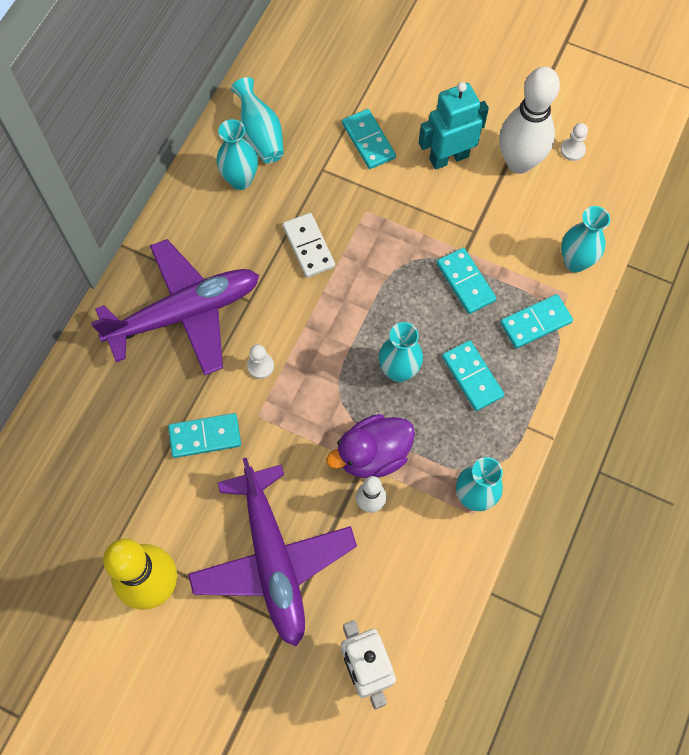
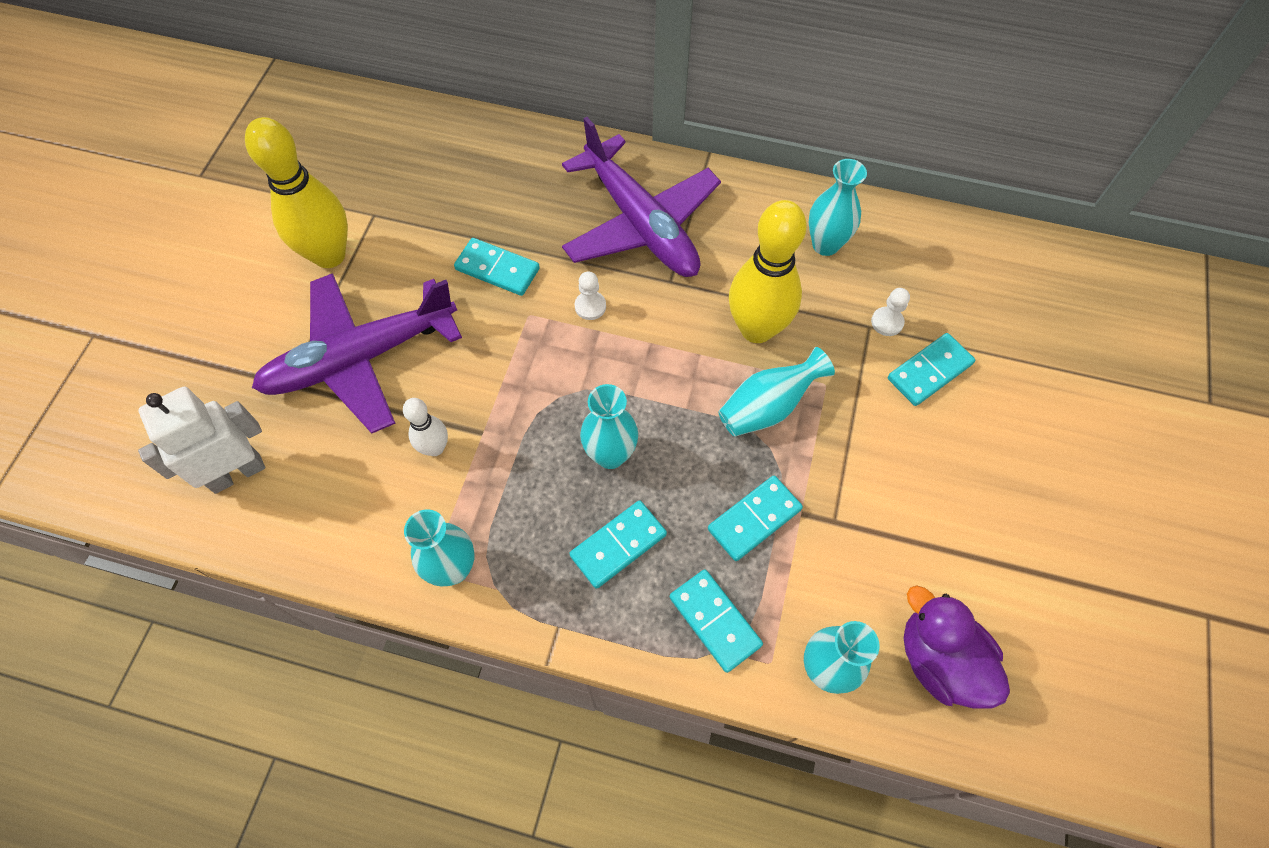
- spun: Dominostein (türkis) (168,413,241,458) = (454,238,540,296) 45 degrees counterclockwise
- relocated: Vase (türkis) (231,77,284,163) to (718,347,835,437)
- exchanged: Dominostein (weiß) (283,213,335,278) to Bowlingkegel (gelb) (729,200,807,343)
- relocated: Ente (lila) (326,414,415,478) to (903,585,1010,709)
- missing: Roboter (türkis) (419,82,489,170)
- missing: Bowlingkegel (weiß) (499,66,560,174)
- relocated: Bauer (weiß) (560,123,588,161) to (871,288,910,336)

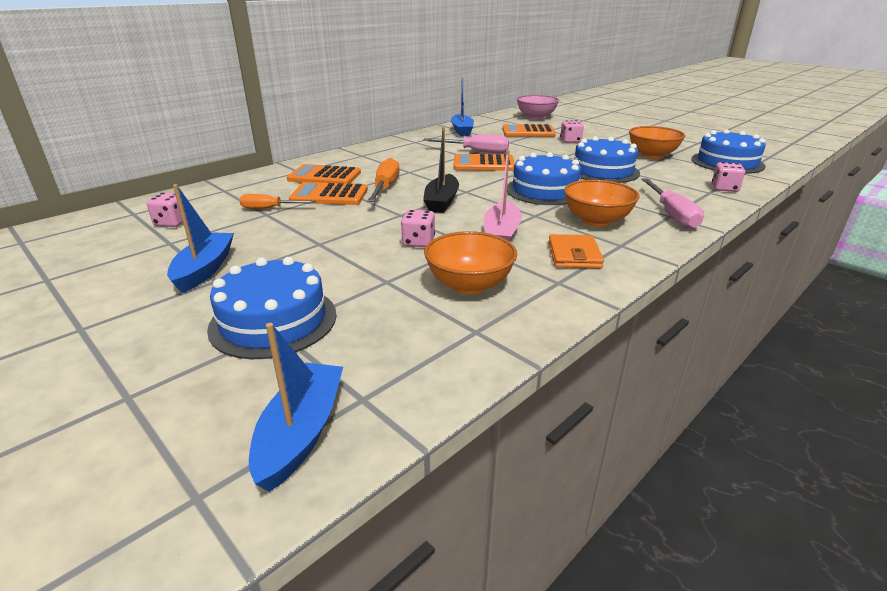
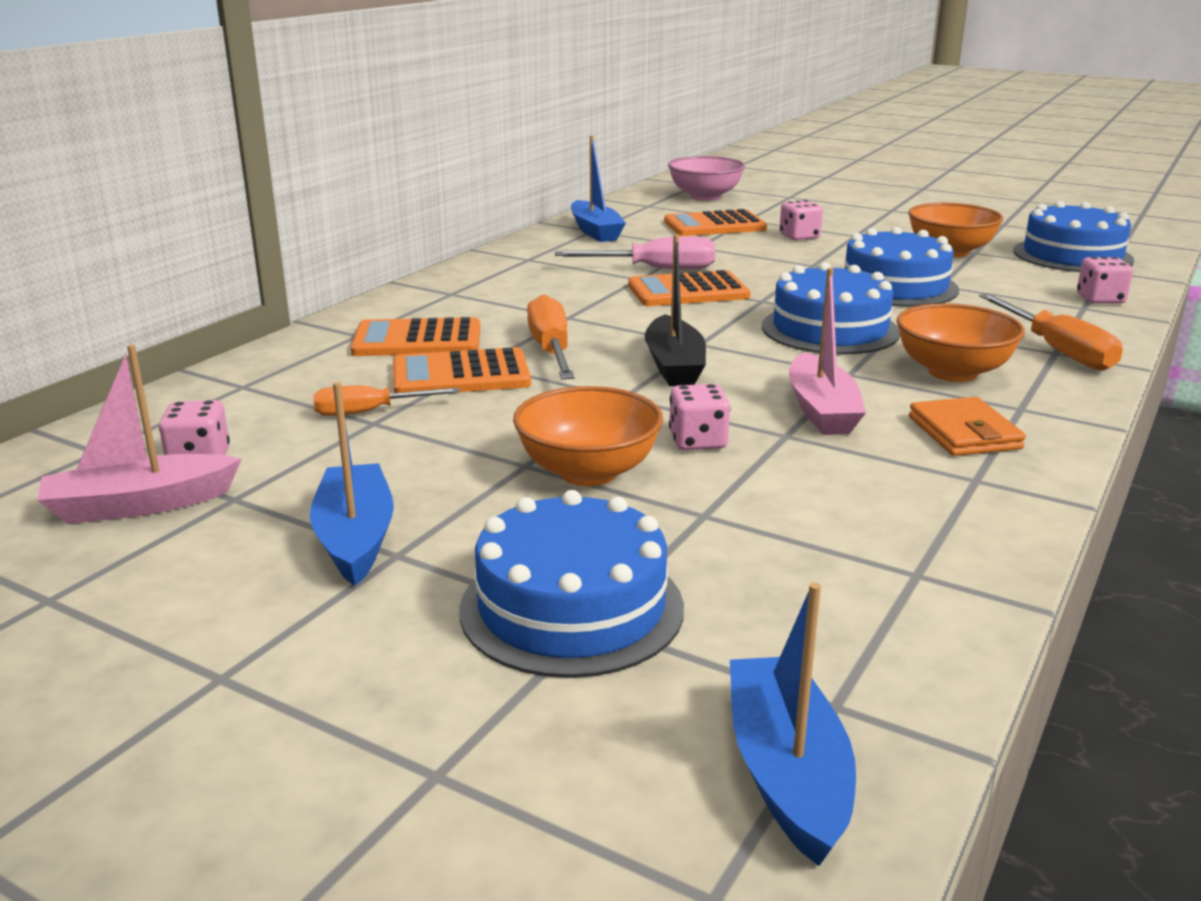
- relocated: Schüssel (orange) (424,231,517,294) to (513,386,663,486)
- colour: Schraubenzieher (rosa) (642,178,704,229) to Schraubenzieher (orange) (979,293,1123,371)
- appeared: Boot (rosa) (37,344,242,524)

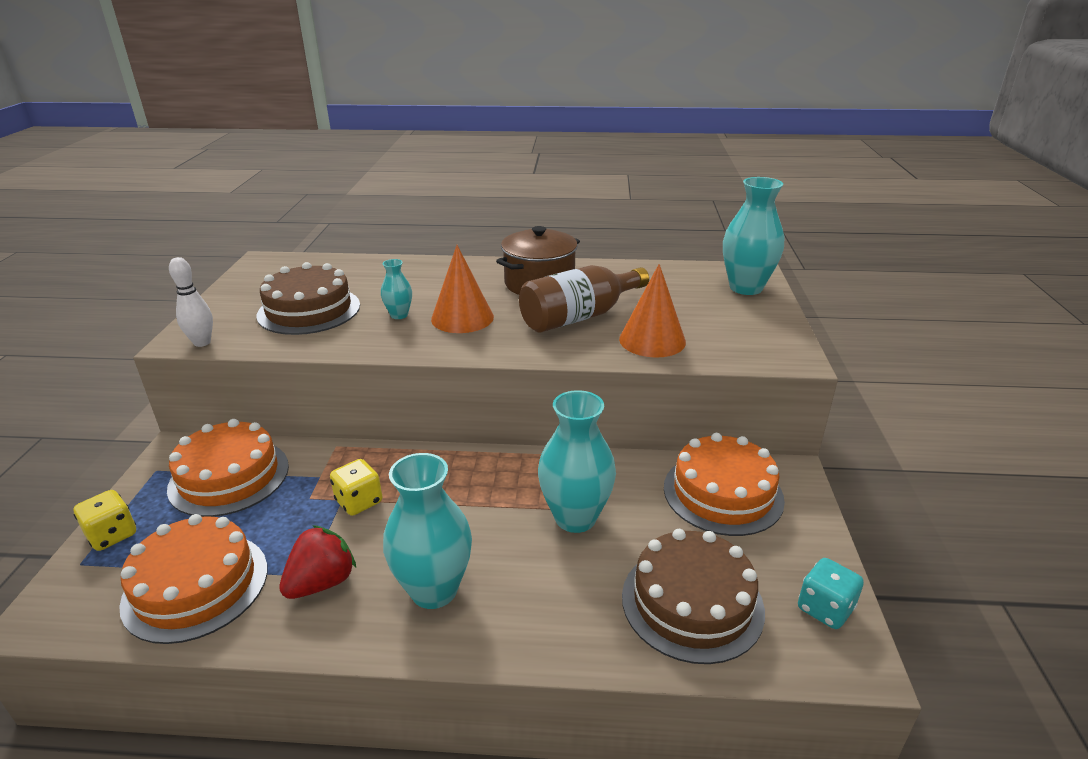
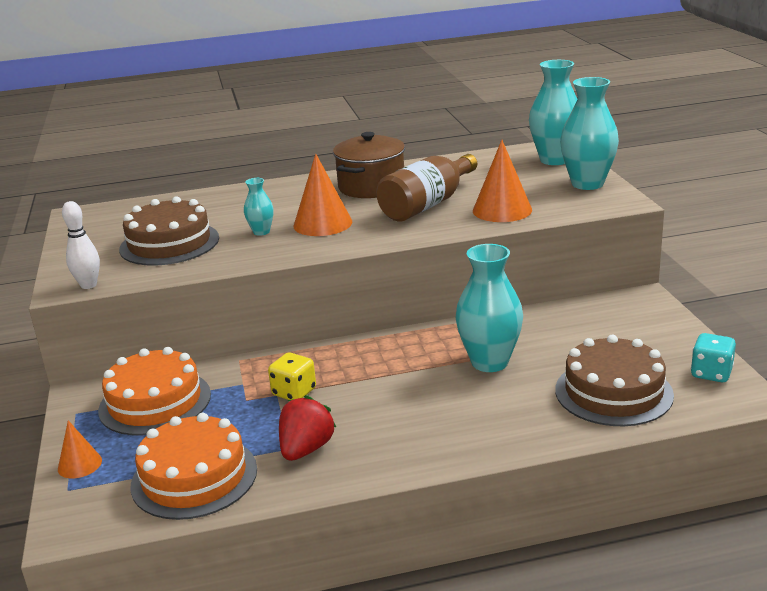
- exchanged: Spielwürfel (gelb) (73,490,136,551) to Kegel (orange) (58,420,102,478)
- relocated: Vase (türkis) (383,453,472,609) to (560,77,619,190)
- missing: Kuchen (orange) (664,433,785,536)

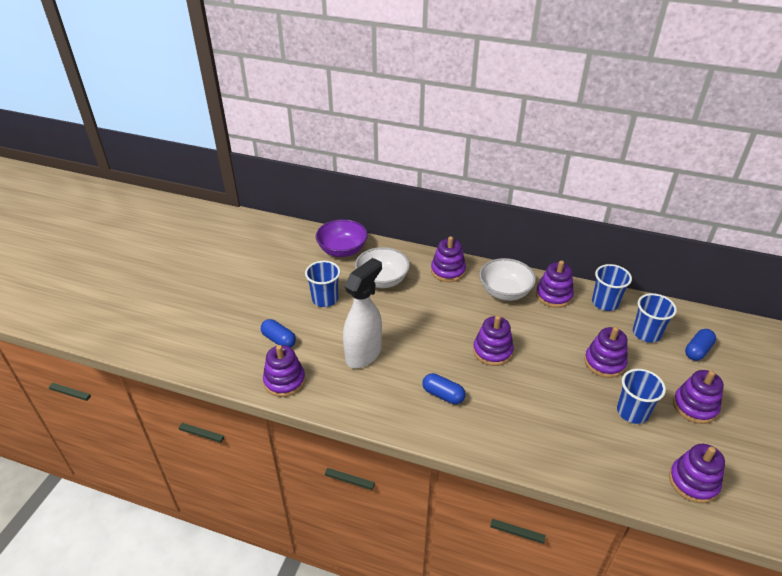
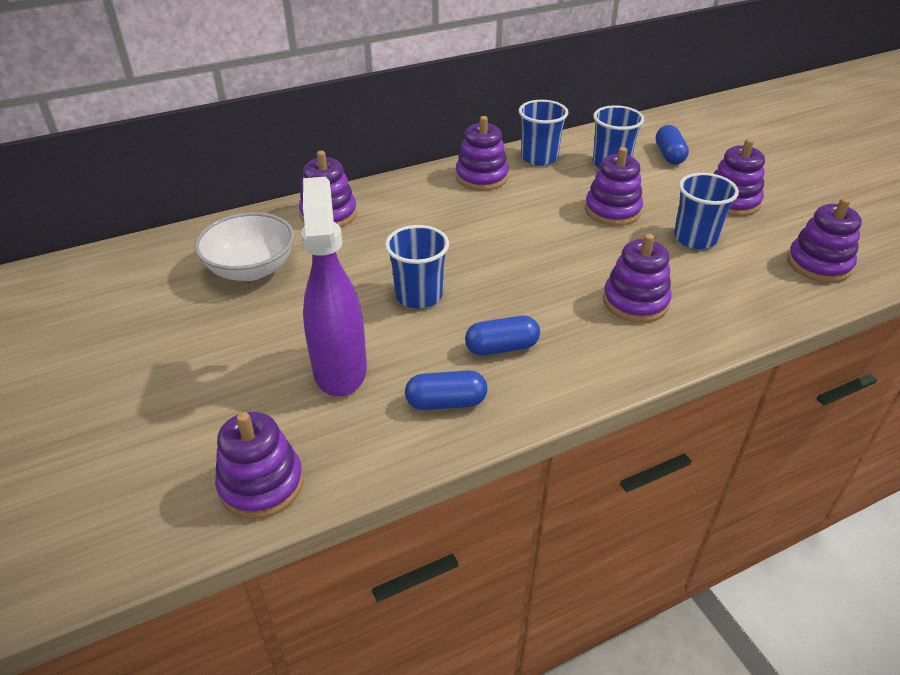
- relocated: Kapsel (blau) (261,319,296,347) to (405,370,487,410)
- relocated: Becher (blau) (305,261,340,307) to (385,225,449,308)
- missing: Schüssel (lila) (316,219,368,257)
- colour: Sprühflasche (weiß) (343,258,382,368) to Sprühflasche (lila) (301,177,367,397)
- relocated: Stapelspielzeug (lila) (473,315,514,366) to (603,234,672,323)
- missing: Schüssel (weiß) (479,258,536,301)

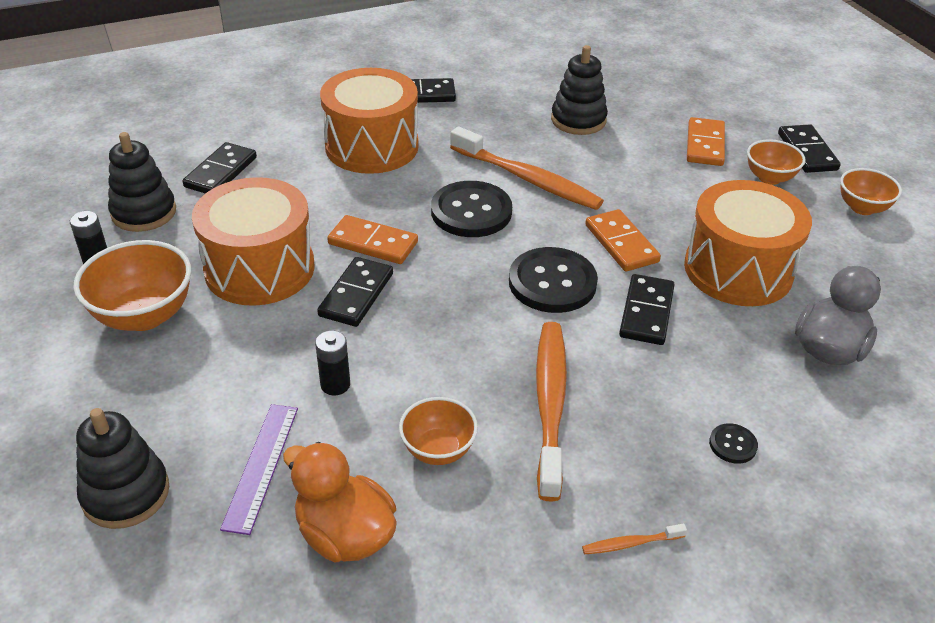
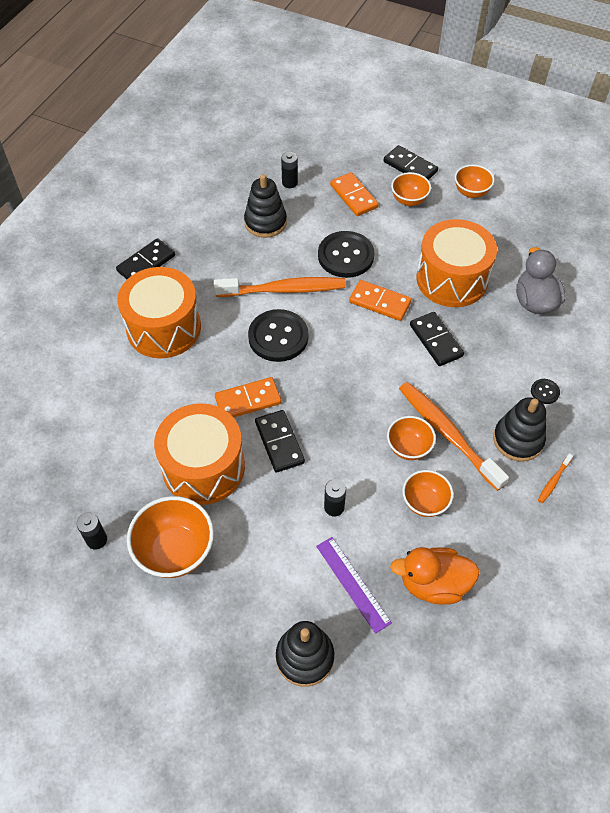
- relocated: Stapelspielzeug (schwarz) (108,132,176,232) to (493,397,546,462)
- missing: Dominostein (schwarz) (182,142,257,194)
- relocated: Knopf (schwarz) (509,247,598,313) to (318,231,374,278)
- appeared: Batterie (schwarz) (281,152,298,188)
- appeared: Schüssel (orange) (387,416,436,460)

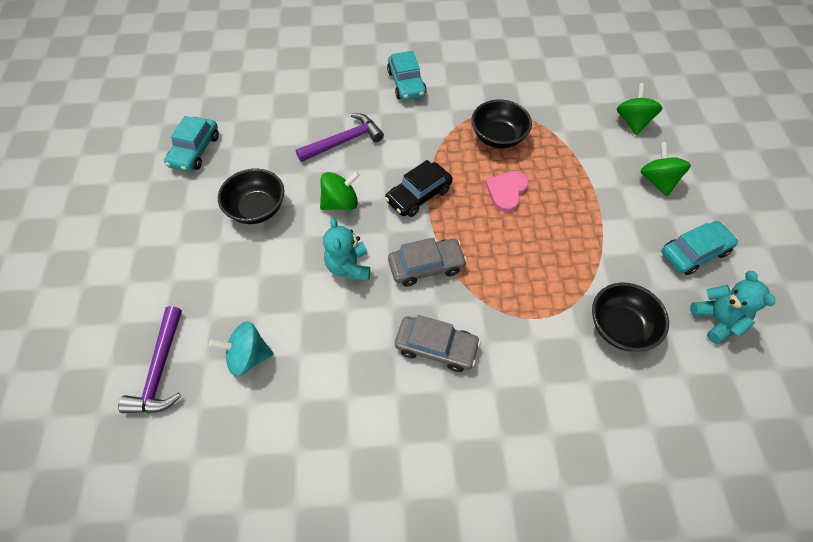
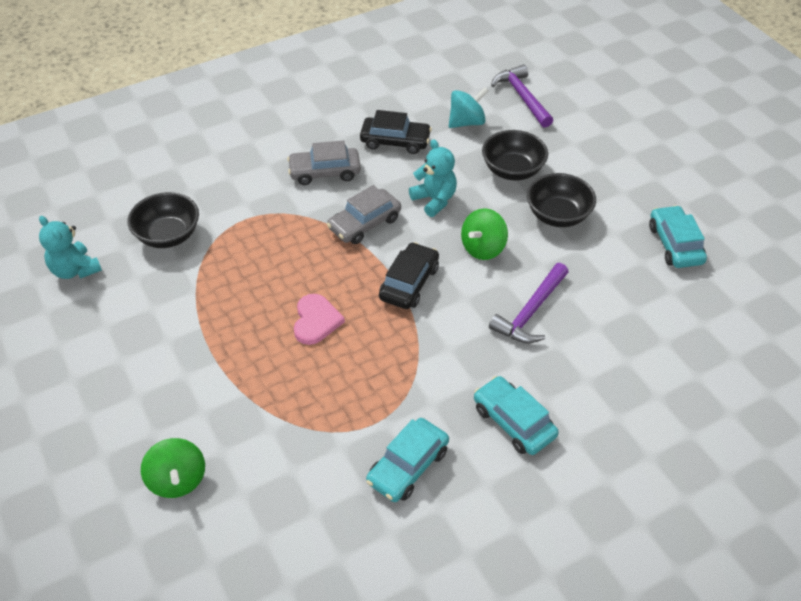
- relocated: Schüssel (schwarz) (471,100,532,148) to (482,130,548,180)
- missing: Kreisel (grün) (640,142,691,196)
- relocated: Auto (türkis) (662,221,738,275) to (366,418,449,502)
- appeared: Auto (schwarz) (360,110,432,154)

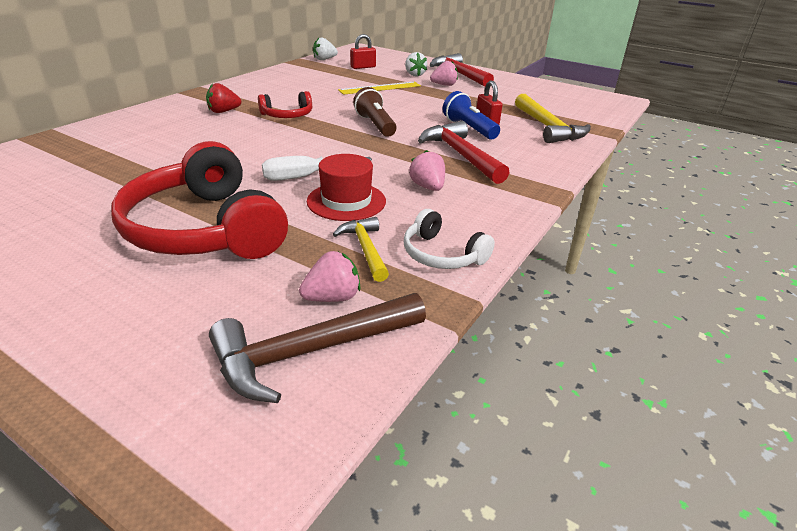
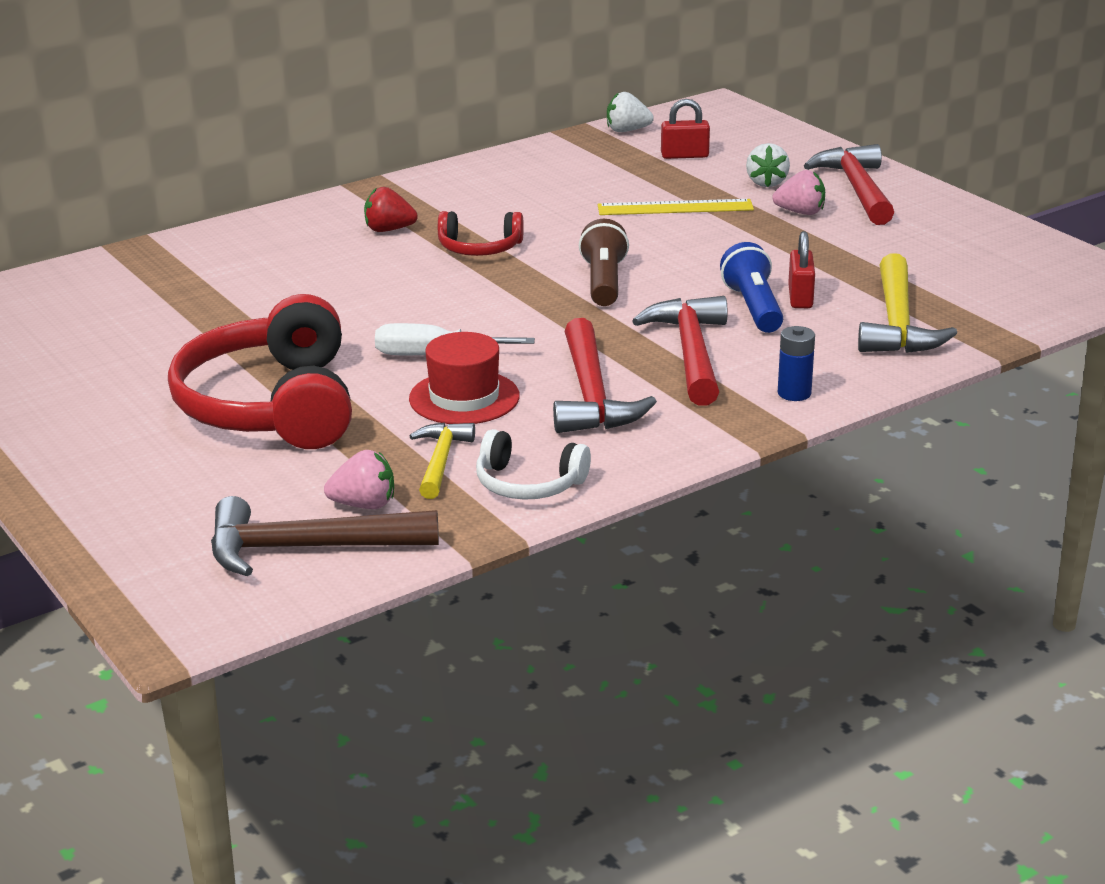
- spun: Kopfhörer (weiß) (404,209,495,269) = (476,429,591,500) 45 degrees counterclockwise
- exchanged: Erdbeere (rosa) (409,150,445,191) to Hammer (rot) (553,318,657,433)
- appeared: Batterie (blau) (778,326,815,401)

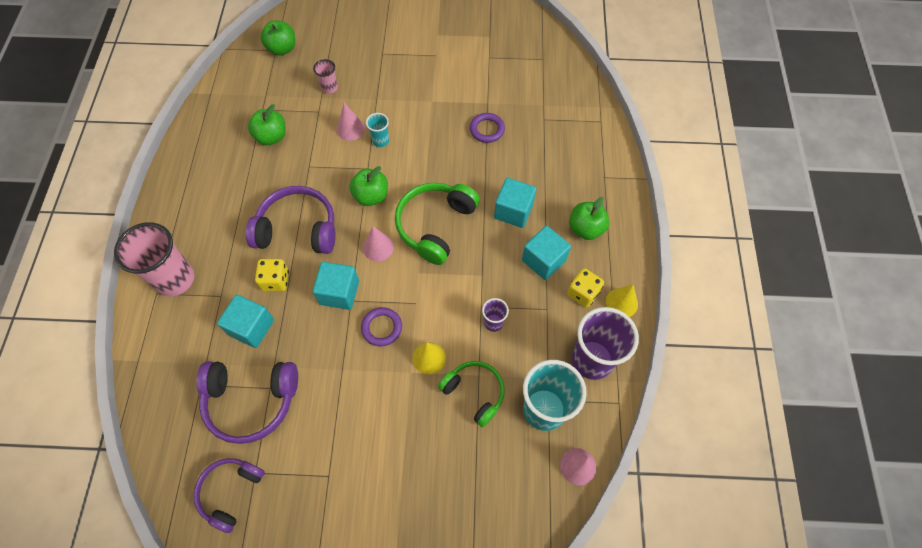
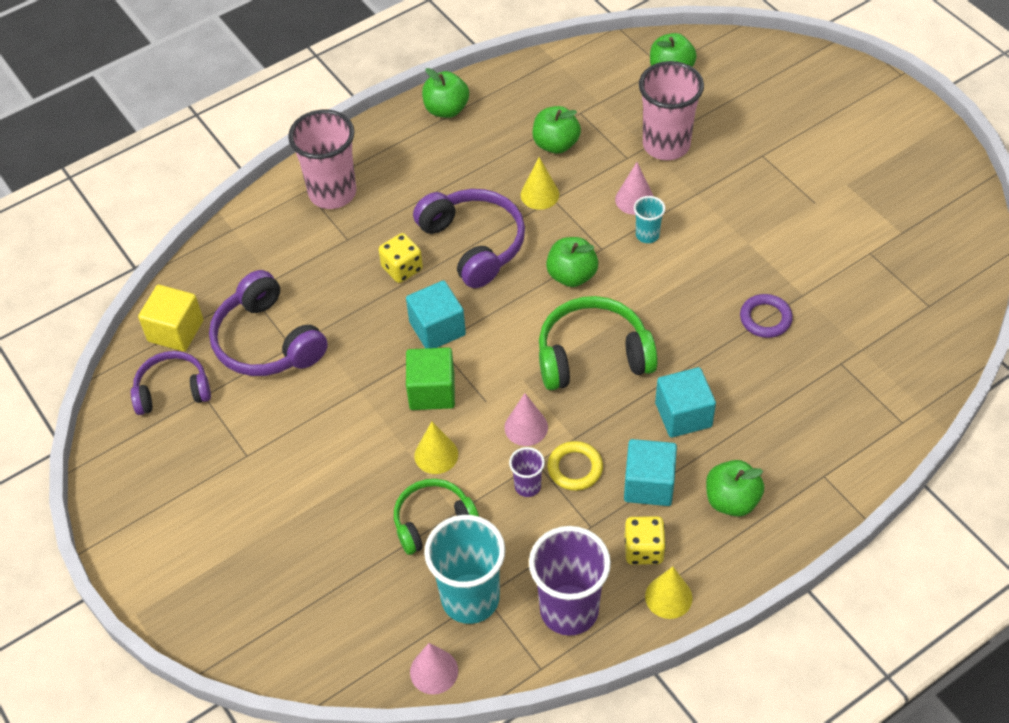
- missing: Kubus (türkis) (217,295,274,348)
- size: Becher (rosa) (313,59,338,94) = (639,61,704,160) x2.10
- exchanged: Ring (lila) (361,307,402,346) to Kubus (grün) (406,347,455,410)
- relocated: Kegel (rosa) (363,226,394,261) to (504,393,548,446)
- spun: Kopfhörer (grün) (438,361,505,427) = (394,479,479,555) 120 degrees counterclockwise
- appeared: Kubus (gelb) (138,285,204,352)
- appeared: Apfel (grün) (422,68,469,118)
- appeared: Kegel (gelb) (521,157,559,210)
- appeared: Ring (gelb) (547,441,603,491)

